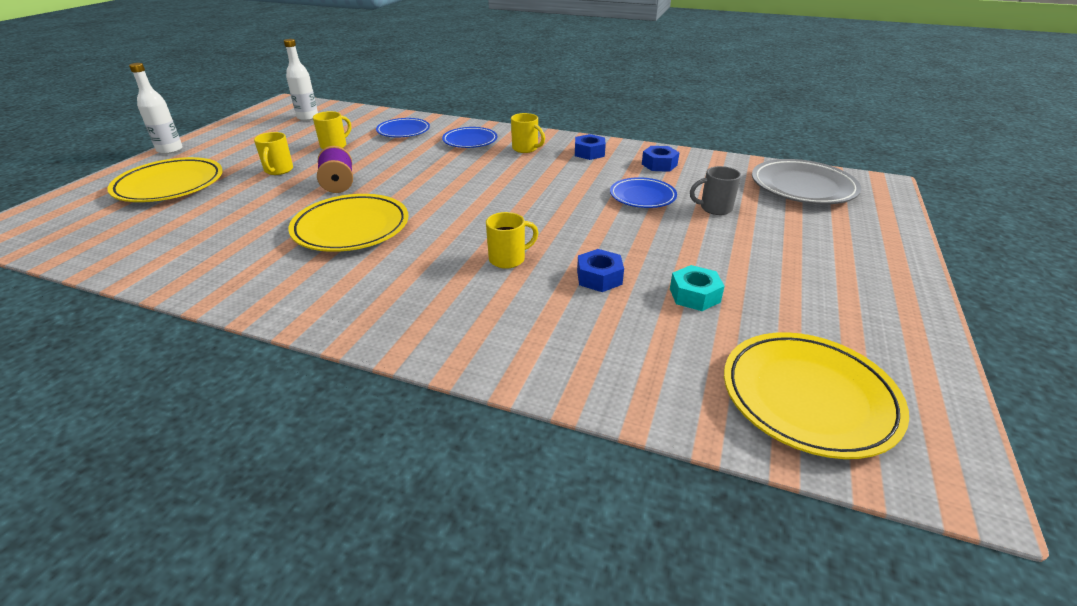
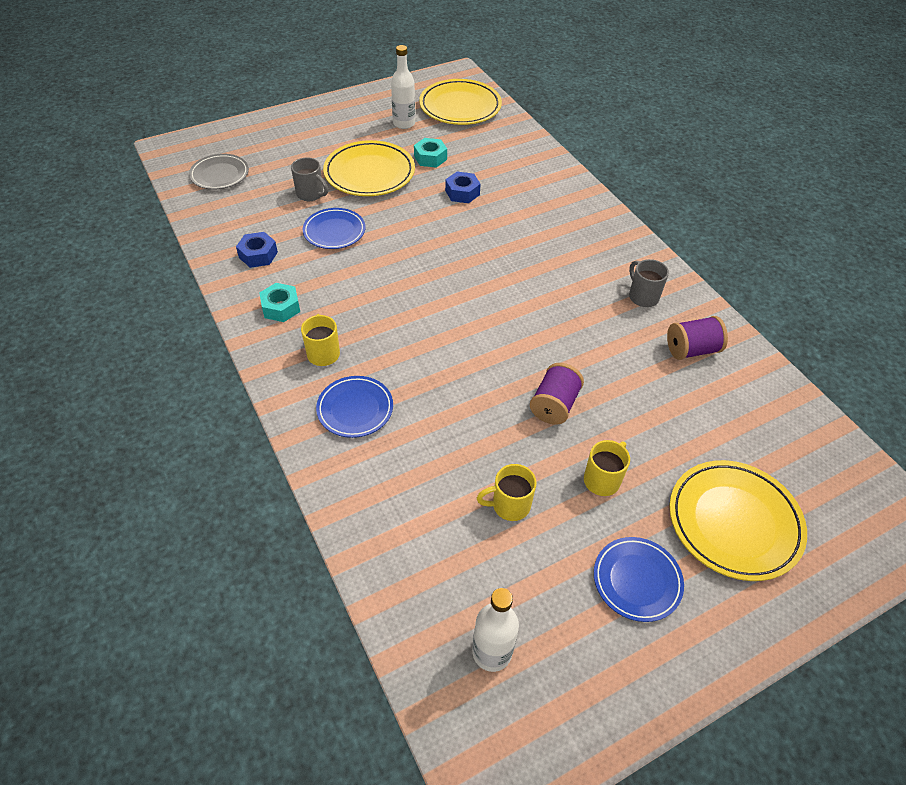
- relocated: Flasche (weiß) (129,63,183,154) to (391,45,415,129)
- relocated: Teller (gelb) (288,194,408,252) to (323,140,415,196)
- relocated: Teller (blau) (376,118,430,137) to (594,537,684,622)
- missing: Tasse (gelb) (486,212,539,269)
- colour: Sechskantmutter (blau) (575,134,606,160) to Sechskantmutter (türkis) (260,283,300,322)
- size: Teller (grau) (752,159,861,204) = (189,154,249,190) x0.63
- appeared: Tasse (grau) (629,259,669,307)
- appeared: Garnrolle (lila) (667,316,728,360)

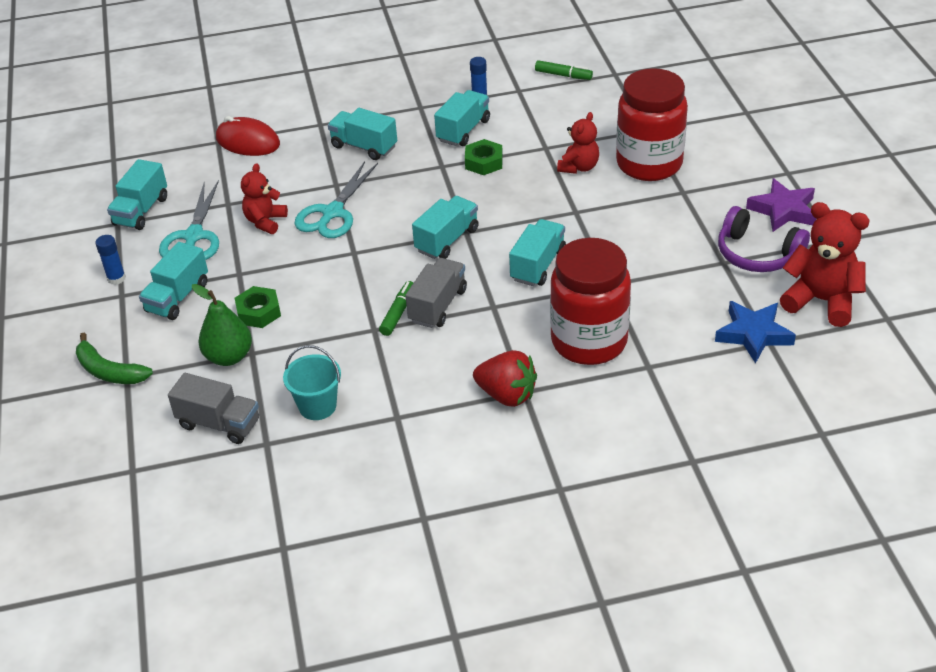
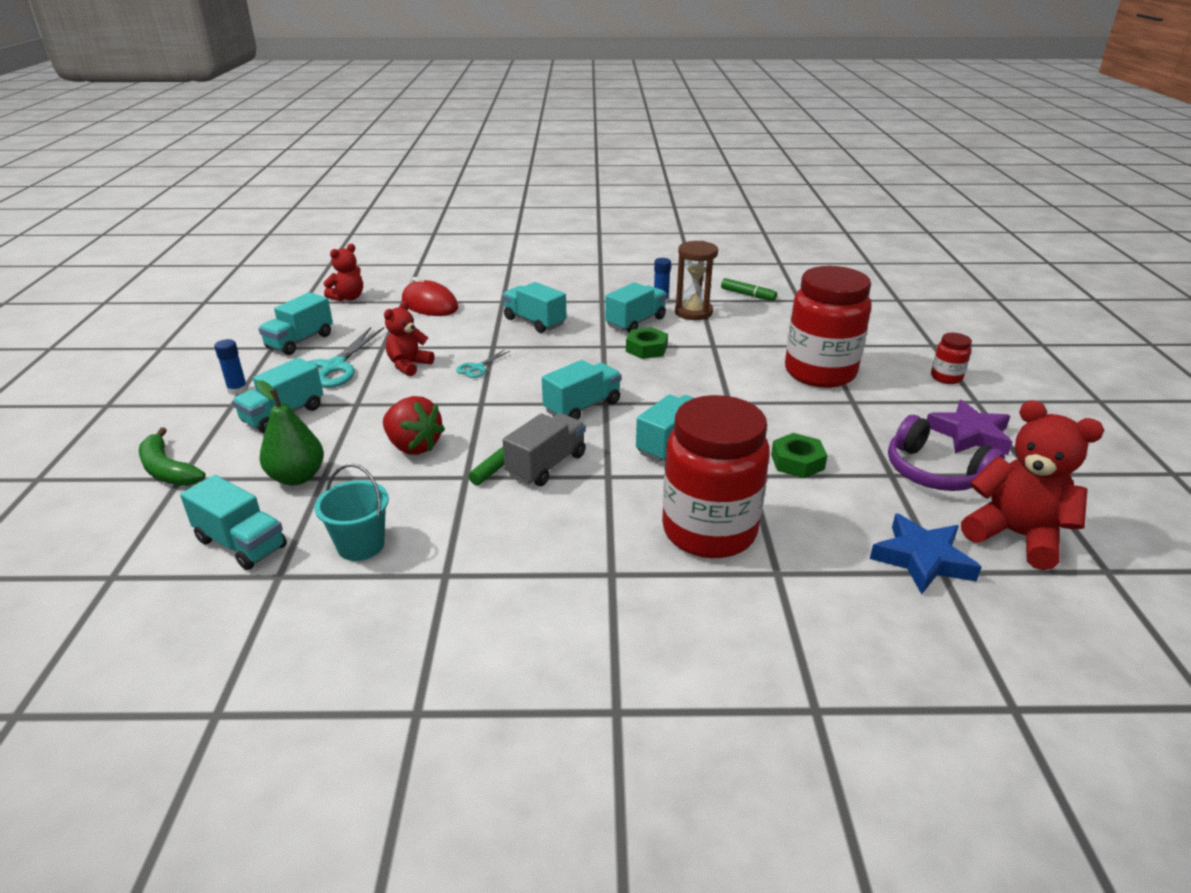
- colour: Lastwagen (grau) (168,373,259,444) to Lastwagen (türkis) (180,475,287,570)
- relocated: Sechskantmutter (grün) (235,286,281,328) to (771,433,828,478)
- size: Schere (türkis) (294,161,378,238) = (456,349,510,378) x0.50
- relocated: Erdbeere (rot) (473,350,537,407) to (383,396,445,455)
- relocated: Teddybär (rot) (557,112,599,174) to (324,244,363,301)
- appeared: Sanduhr (braun) (675,241,718,320)
- appeared: Einmachglas (rot) (931,333,972,384)

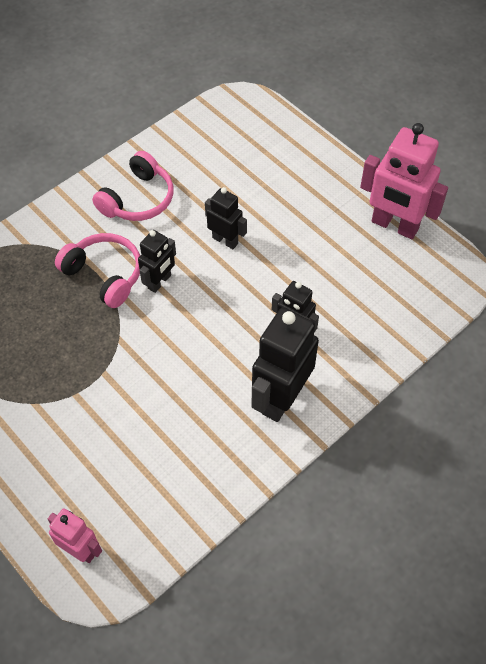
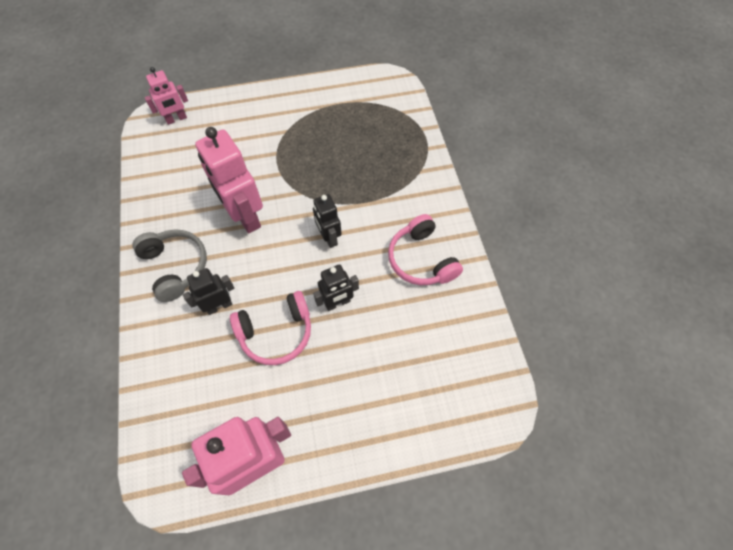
- relocated: Kopfhörer (rosa) (55,233,140,308) to (230,291,311,365)
- exchanged: Roboter (schwarz) (251,308,319,422) to Kopfhörer (grau) (132,229,207,302)
- appeared: Roboter (rosa) (195,127,263,233)

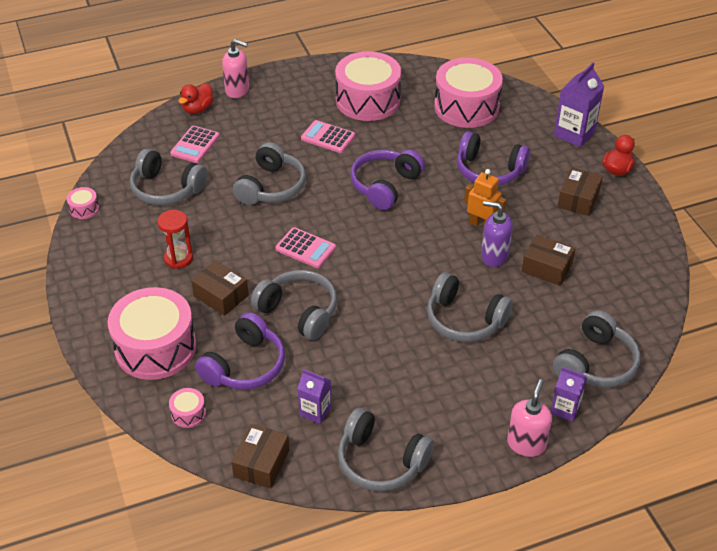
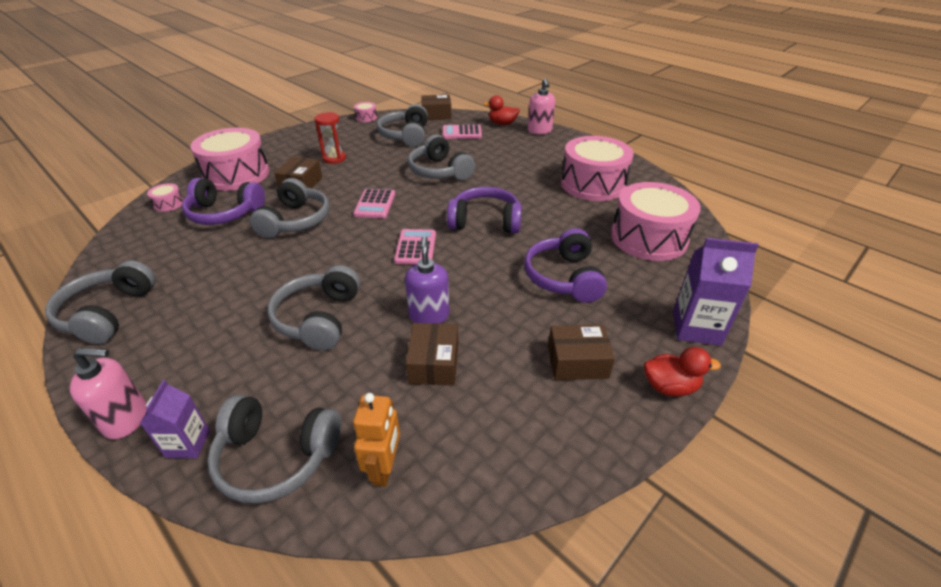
- relocated: Schachtel (braun) (231,424,289,489) to (421,95,452,120)
- spun: Kopfhörer (grau) (233,142,306,205) = (408,135,475,180) 60 degrees clockwise
- missing: Getränkekarton (lila) (297,369,331,424)
- relocated: Taschenrechner (rosa) (301,120,355,153) to (394,229,436,264)
- relocated: Roboter (orange) (464,169,507,229) to (353,393,400,487)

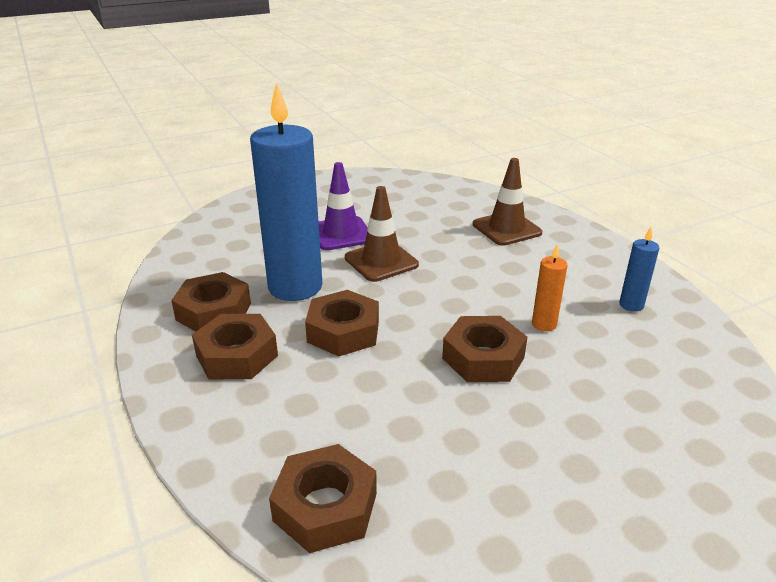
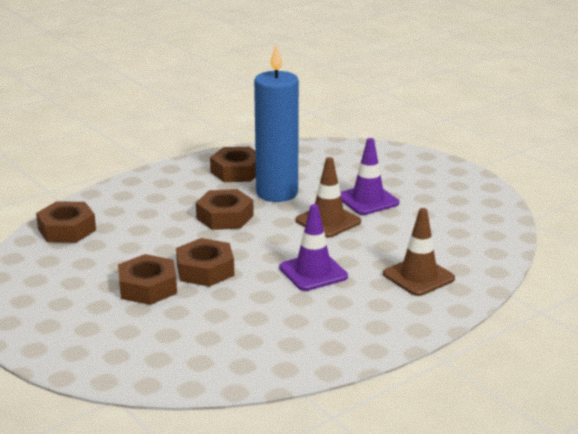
- relocated: Sechskantmutter (braun) (192,314,278,379) to (118,254,177,305)
- missing: Kerze (orange) (532,244,567,331)
- missing: Kerze (blau) (619,227,659,312)
- appeared: Leitkegel (lila) (279,204,348,291)

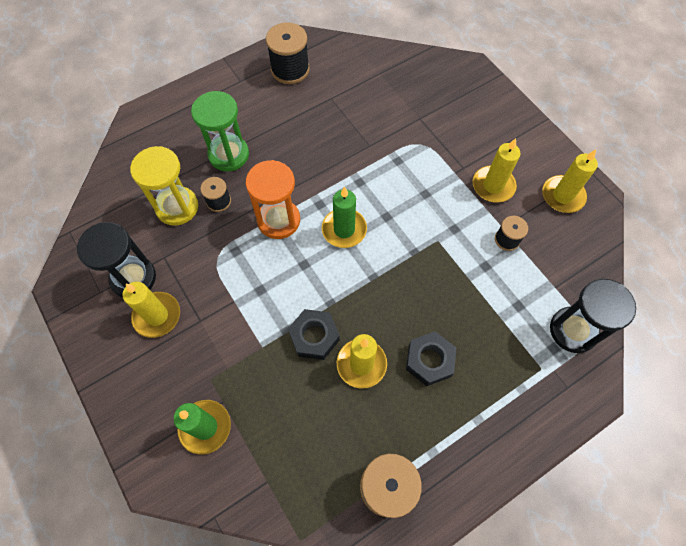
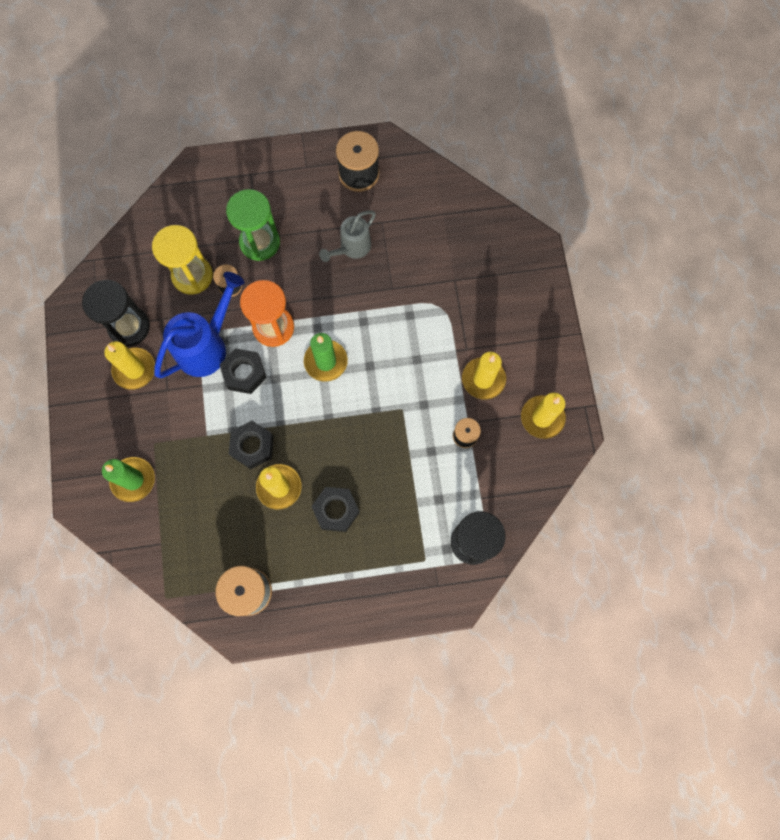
- appeared: Gießkanne (blau) (154,272,244,378)
- appeared: Sechskantmutter (schwarz) (220,348,267,394)
- appeared: Gießkanne (grau) (319,211,376,262)

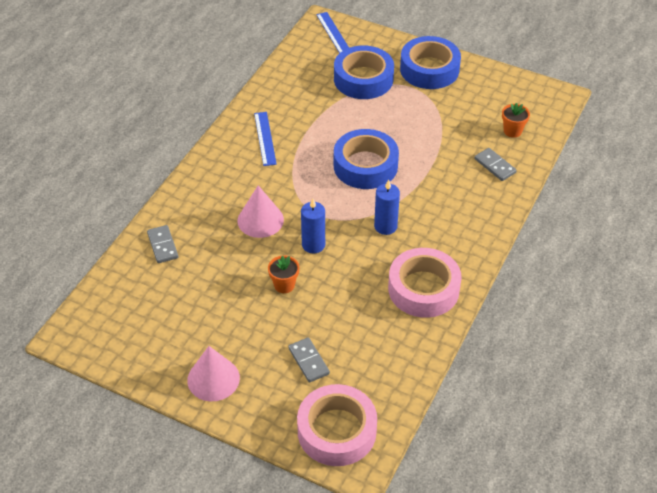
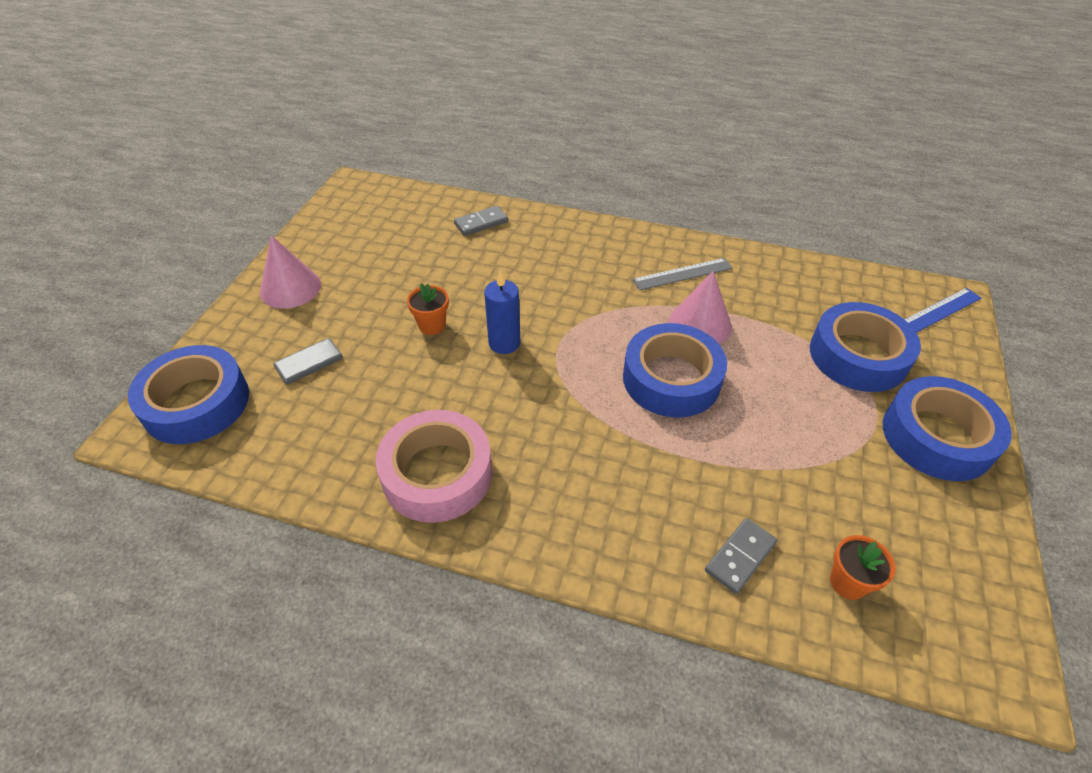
- relocated: Kegel (rosa) (237,185,284,238) to (669,271,732,344)
- colour: Lineal (blau) (254,112,277,166) to Lineal (grau) (632,258,733,291)
- colour: Klebeband (rosa) (297,384,377,466) to Klebeband (blau) (128,345,249,444)
- missing: Kerze (blau) (374,179,400,235)

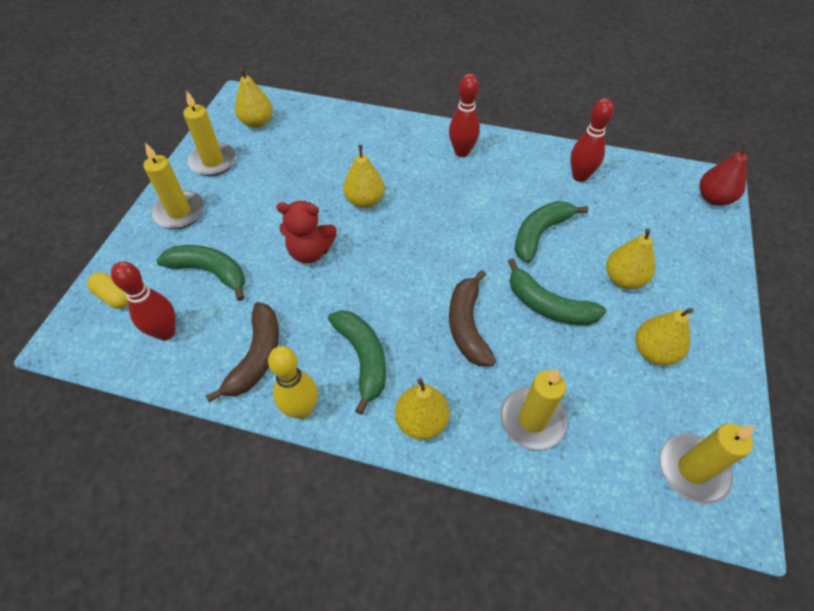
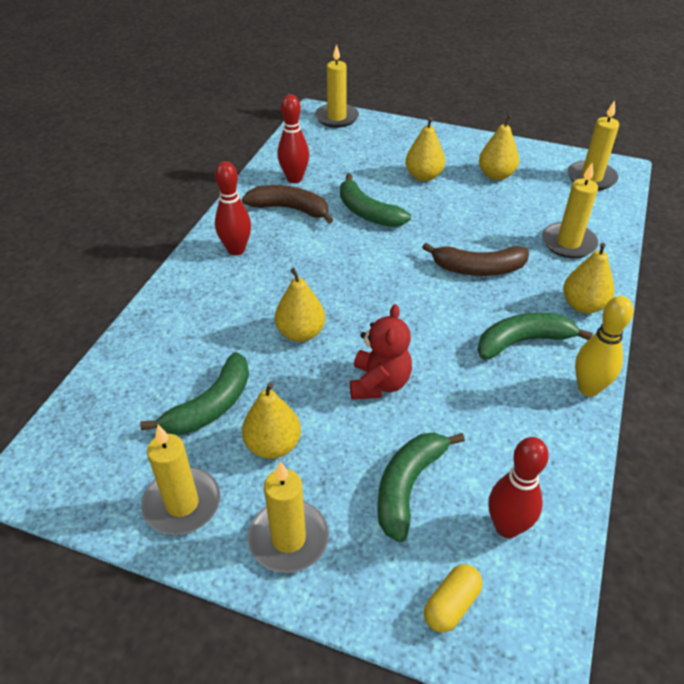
- relocated: Banane (braun) (206,302,279,402) to (242,185,333,224)
- relocated: Birne (gelb) (235,69,273,128) to (242,382,301,459)
- relocated: Banane (grün) (508,258,606,326) to (140,352,249,435)
- exchanged: Birne (rot) (699,143,748,206) to Kerze (gelb) (315,44,359,128)

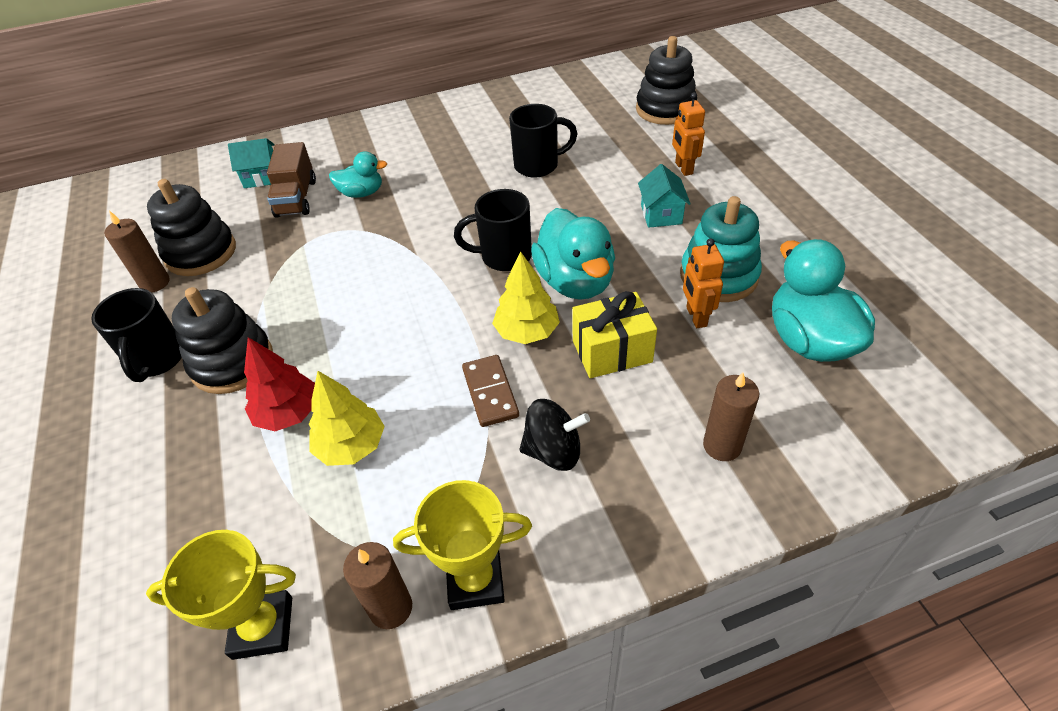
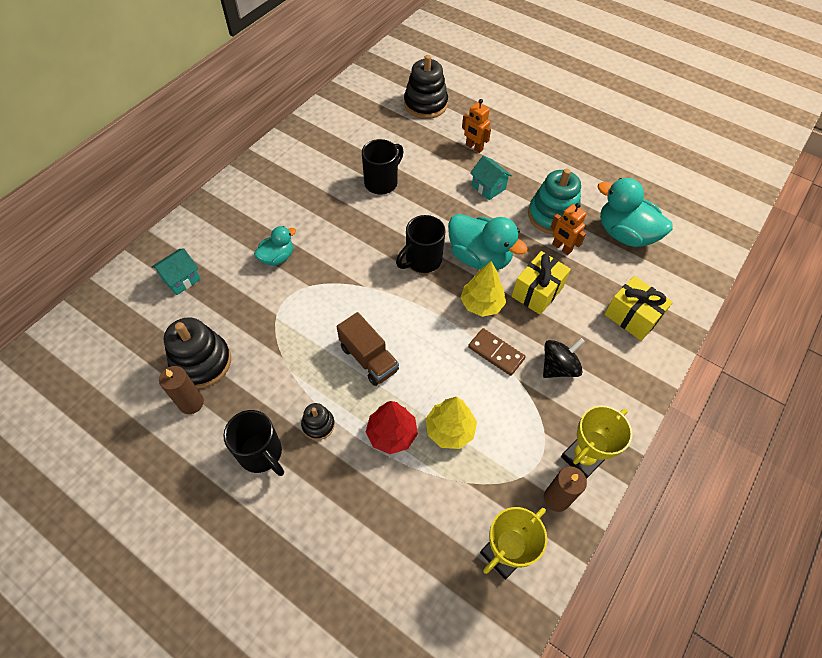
- size: Stapelspielzeug (schwarz) (172,287,273,394) = (301,403,335,440) x0.52
- relocated: Lastwagen (braun) (267,142,316,218) to (337,312,399,386)
- exchanged: Kerze (braun) (703,373,759,461) to Geschenk (gelb) (604,276,673,341)

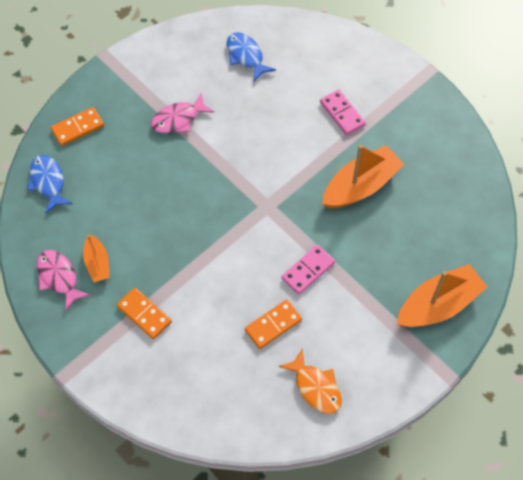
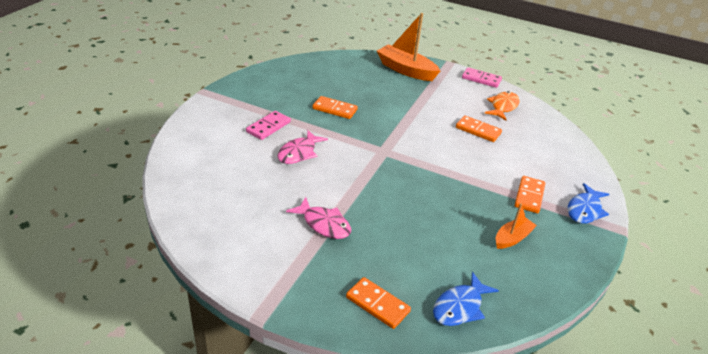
- relocated: Fisch (rosa) (37,250,91,312) to (277,130,328,164)
- relocated: Fisch (blau) (227,32,276,82) to (568,183,609,224)
- relocated: Dominostein (rosa) (281,245,335,295) to (462,67,502,88)
- exchanged: Boot (orange) (322,145,404,208) to Dominostein (orange) (313,96,358,119)

